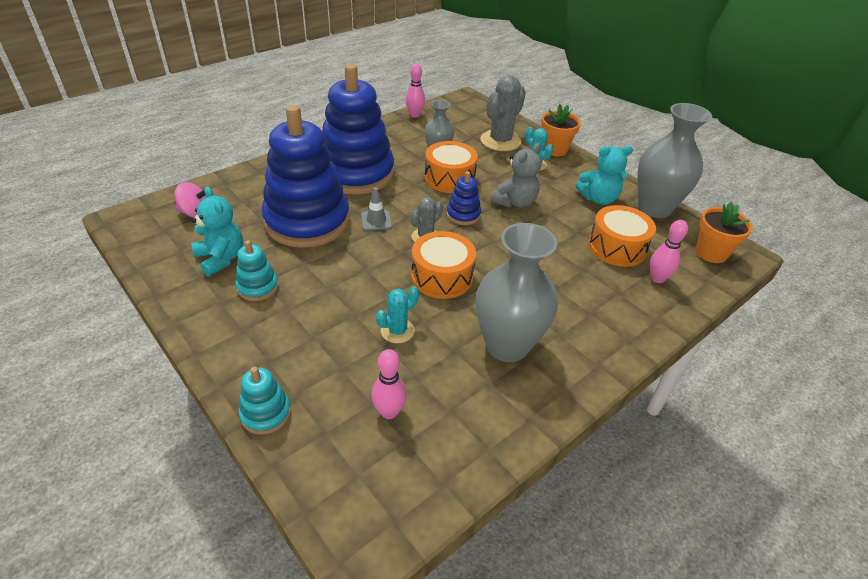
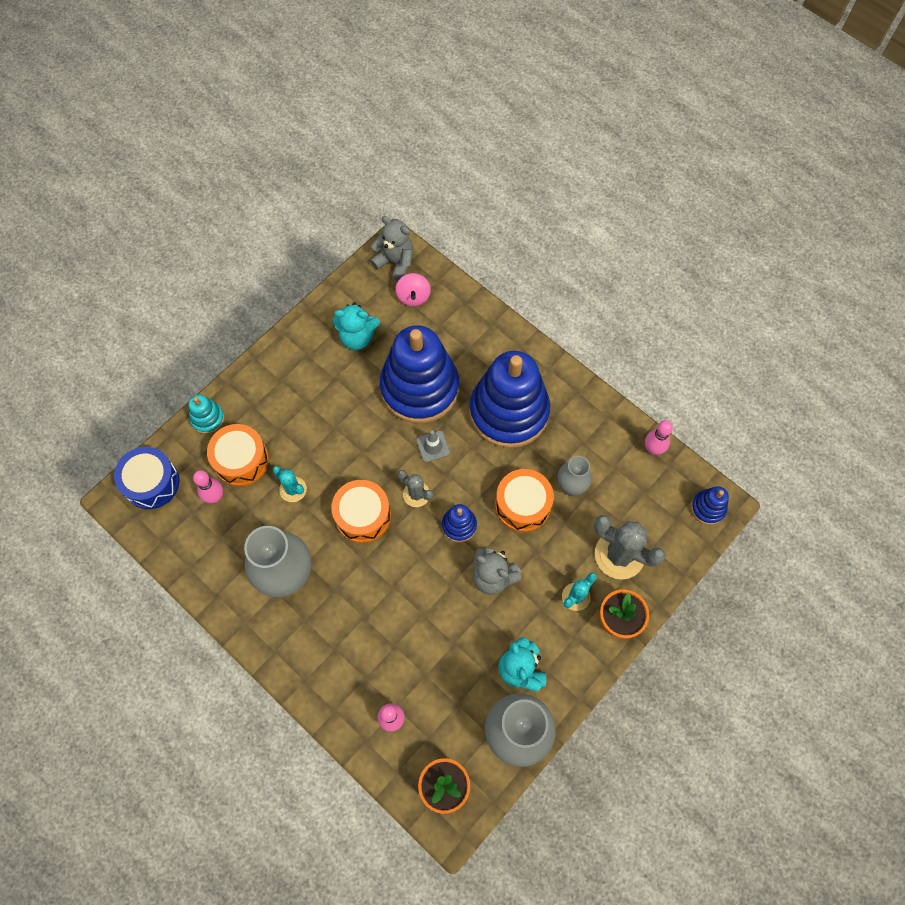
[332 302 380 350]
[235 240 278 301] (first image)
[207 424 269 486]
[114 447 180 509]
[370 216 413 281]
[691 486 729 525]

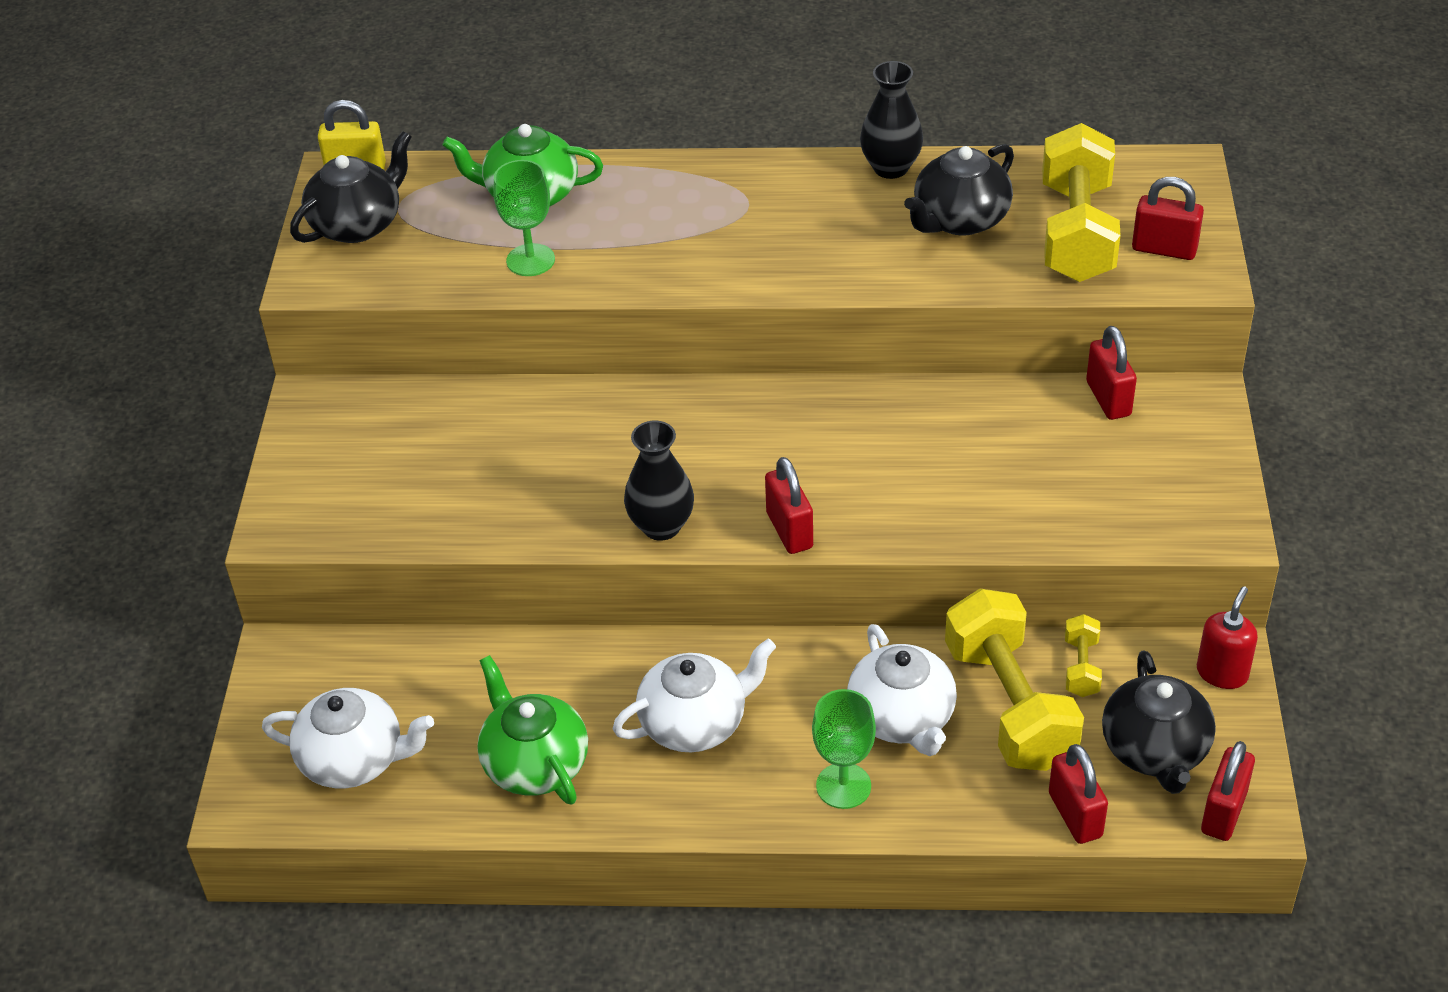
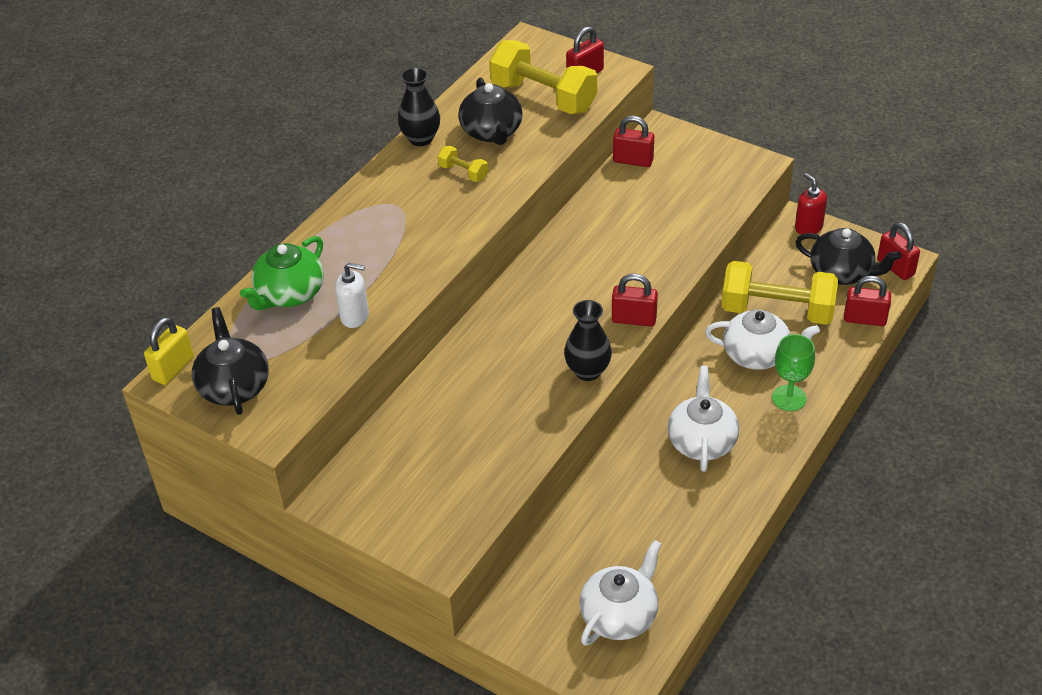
[477 655 588 805] (first image)
[335 263 369 328]
[438 146 488 182]

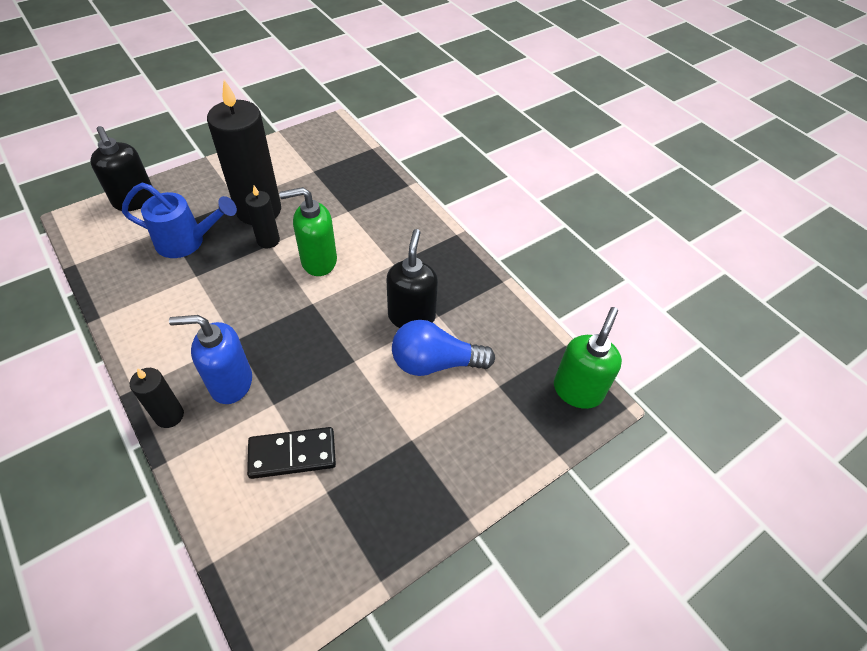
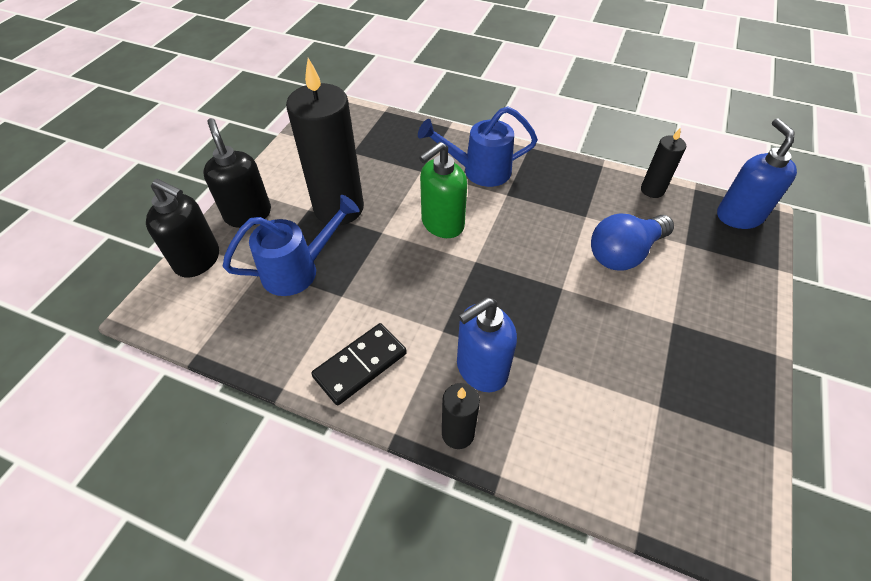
[641 127 686 198]
[311 323 407 405]
[203 118 271 228]
[717 118 797 229]
[418 106 538 187]

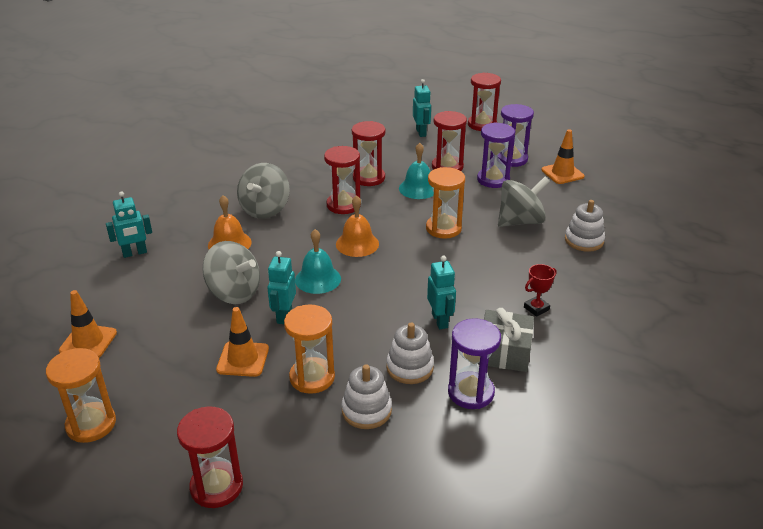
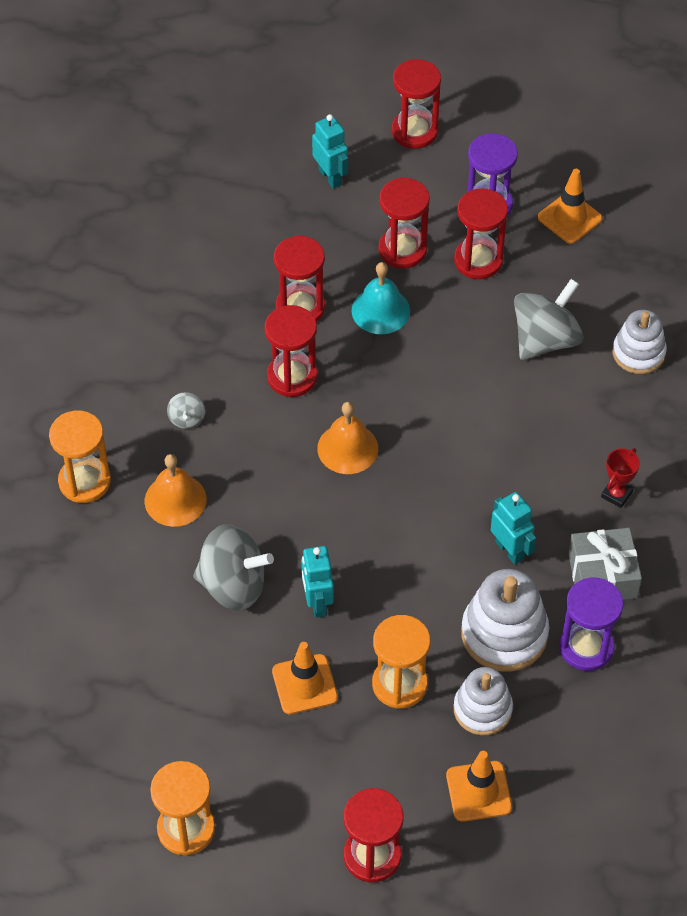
[446 751 512 822]
[106 191 152 258] (first image)
[167 392 205 429]
[295 229 341 294] (first image)
[461 569 549 671]
[49 411 111 503]
[454 189 508 279]

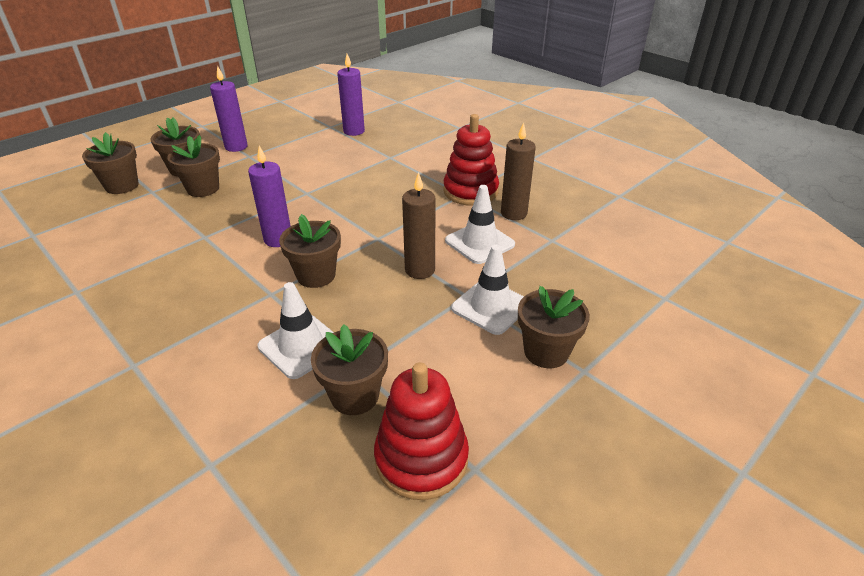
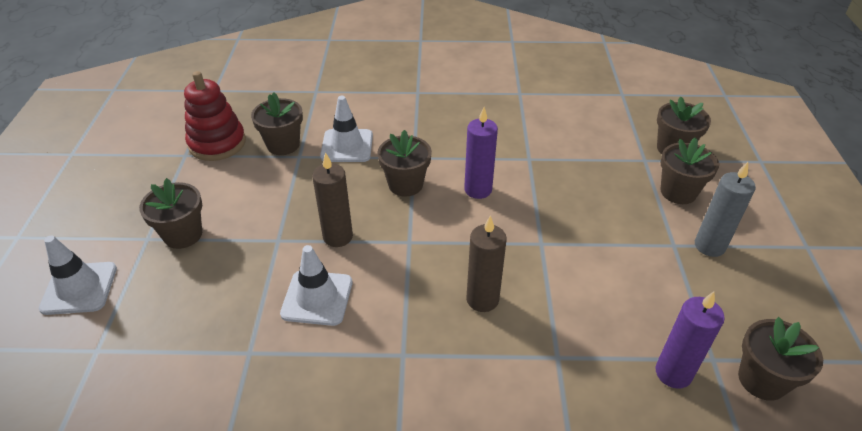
[738 317 823 401]
[695 162 756 257]
[443 114 499 206] (first image)
[39 236 117 315]
[466 215 507 312]

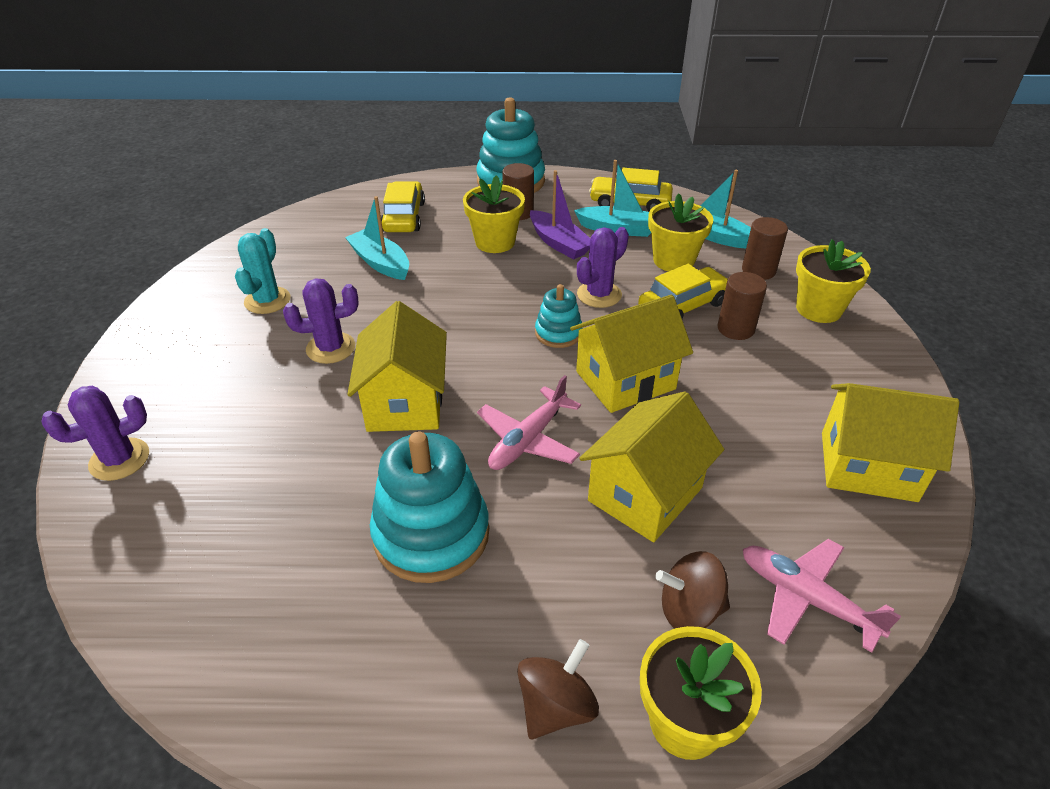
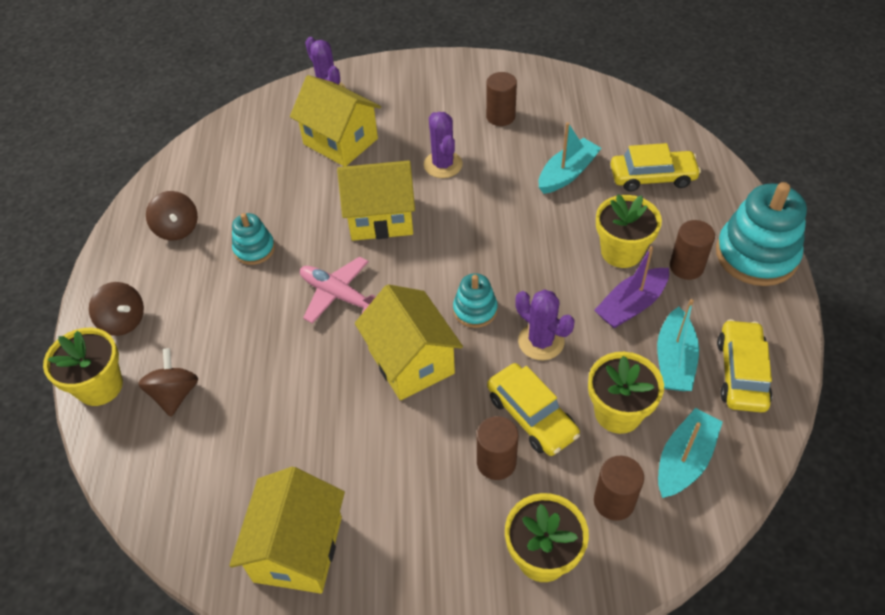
[486 72 517 126]
[232 213 275 265]
[290 75 381 166]
[743 539 901 653] (first image)
[146 191 198 241]

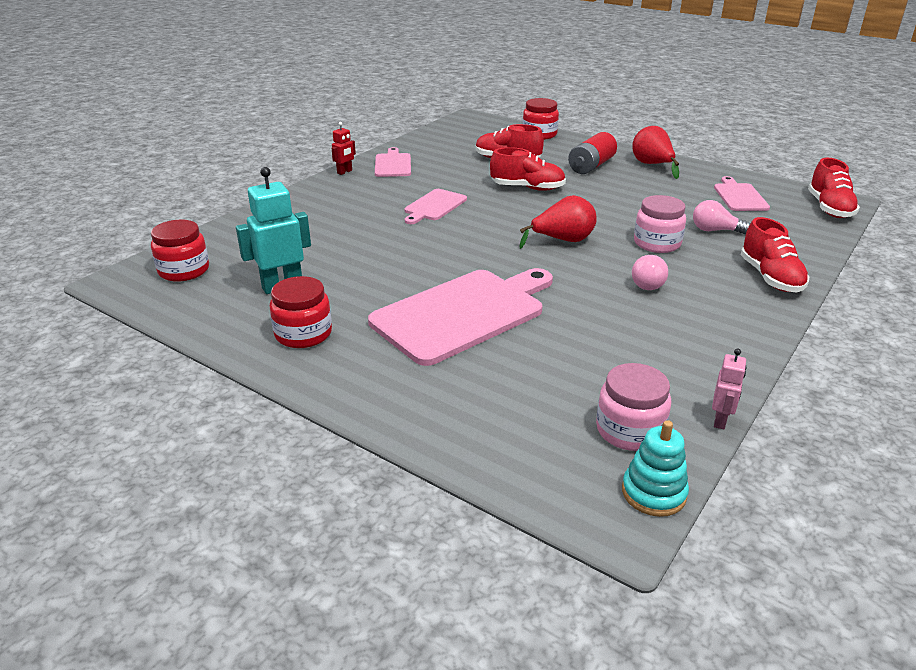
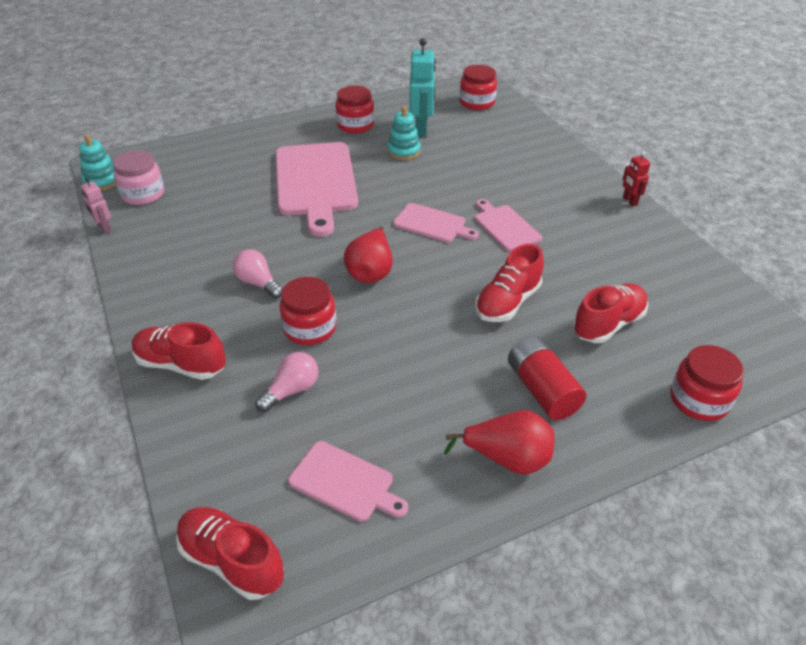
[393 203 479 242]
[279 277 336 345]
[387 106 421 160]

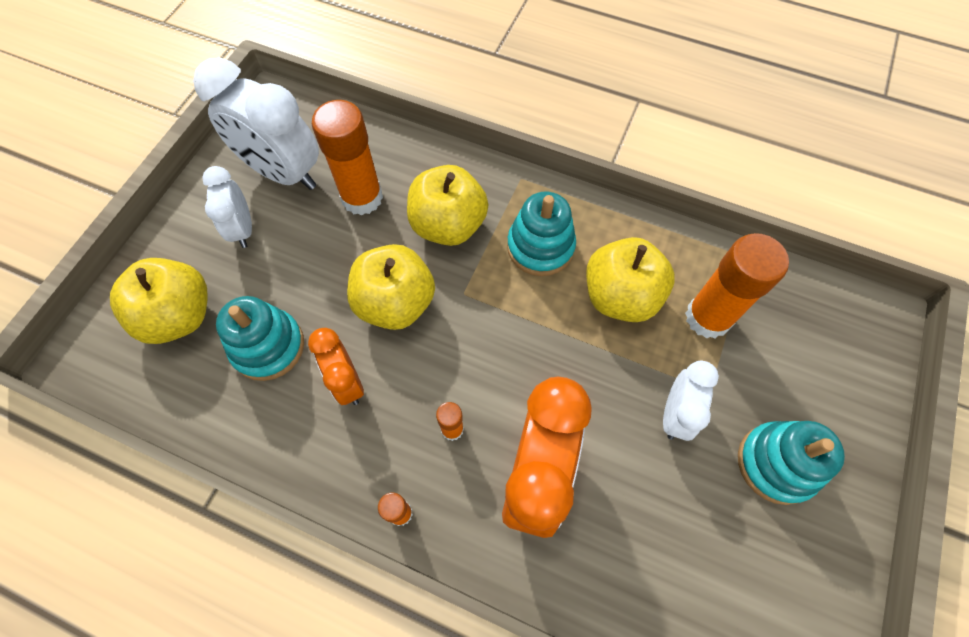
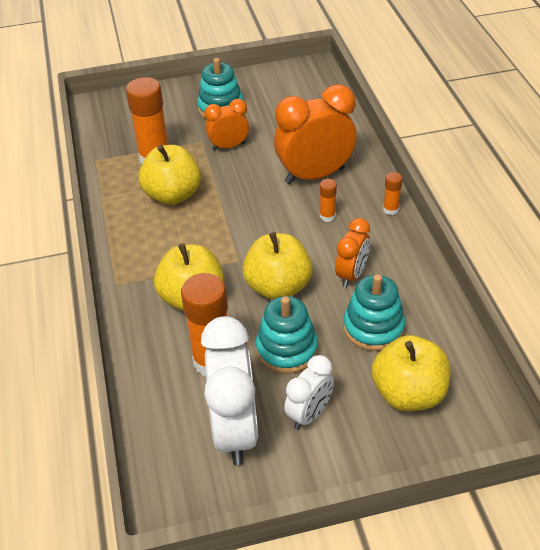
[256 296 318 374]
[204 99 249 151]

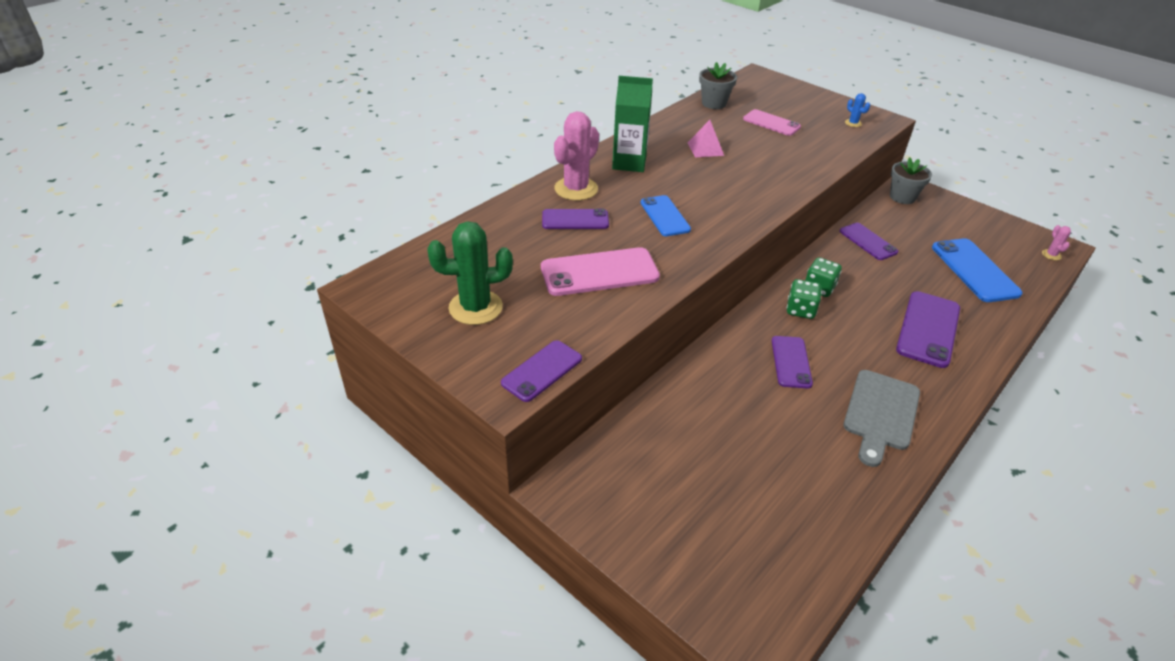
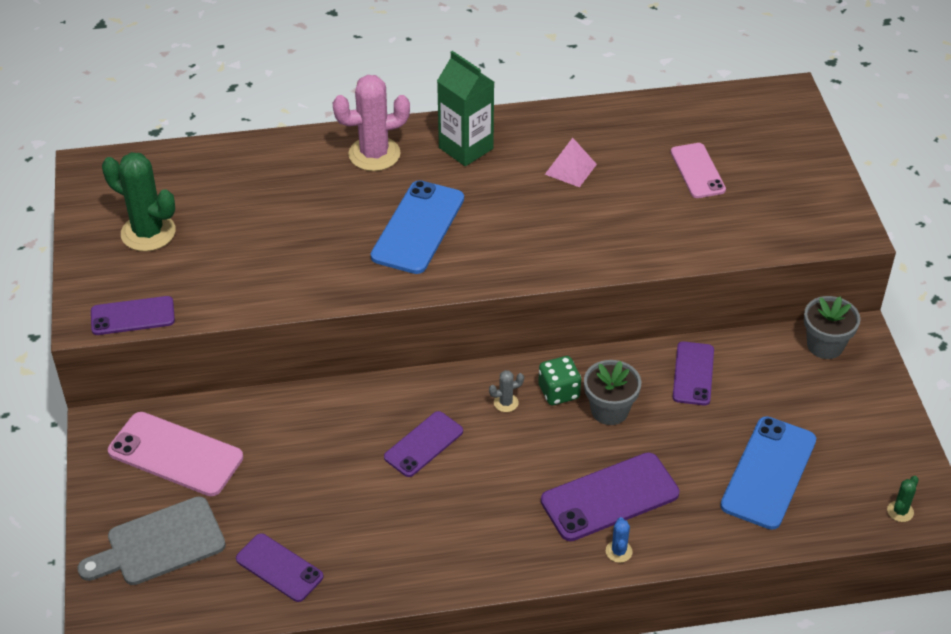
[108 412 243 496]
[236 533 323 602]
[371 180 464 274]
[584 360 641 425]
[489 370 524 412]
[77 496 226 585]
[606 517 633 563]
[887 476 919 522]

